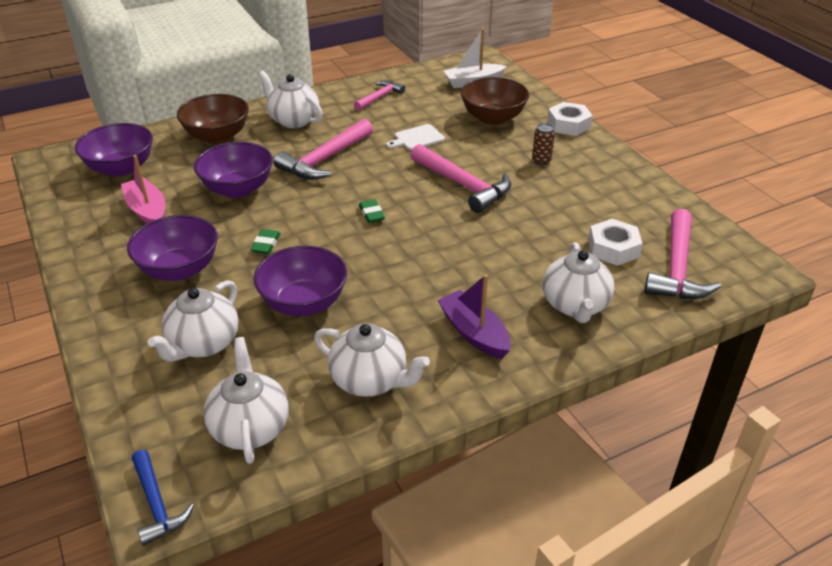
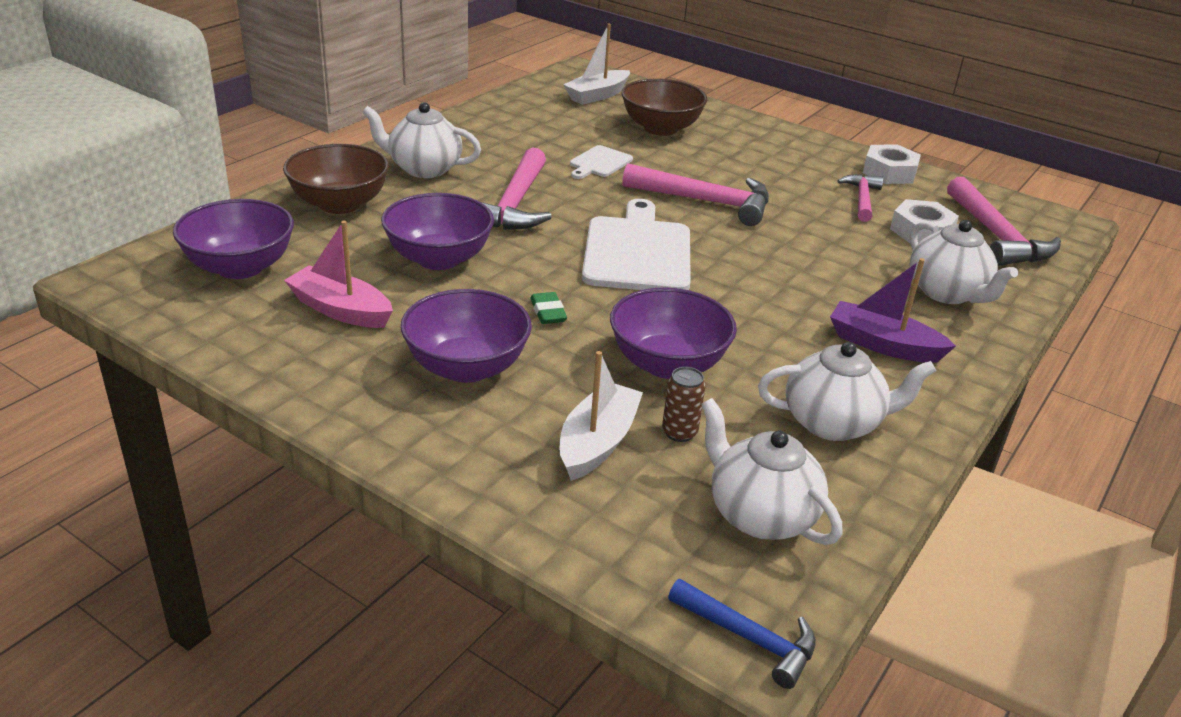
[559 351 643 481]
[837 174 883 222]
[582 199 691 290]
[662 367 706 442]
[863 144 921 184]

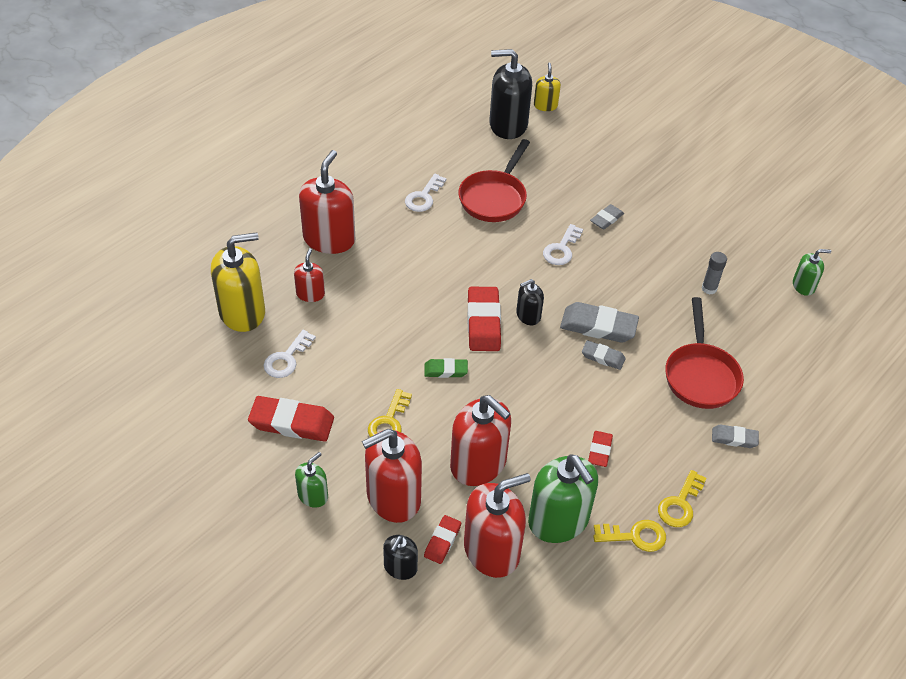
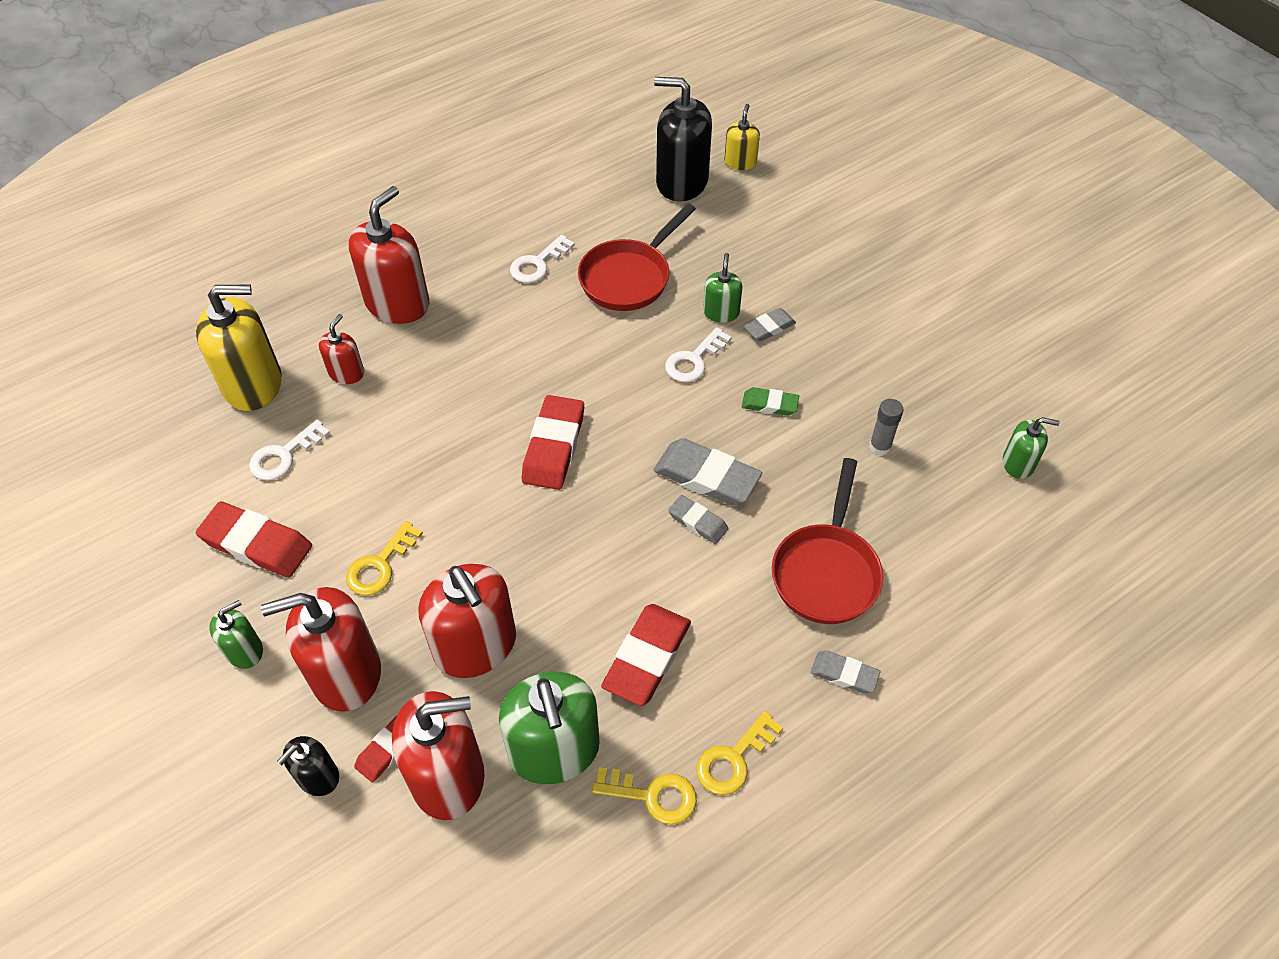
[742 387 799 416]
[516 279 544 325] (first image)
[601 604 691 706]
[703 253 742 323]

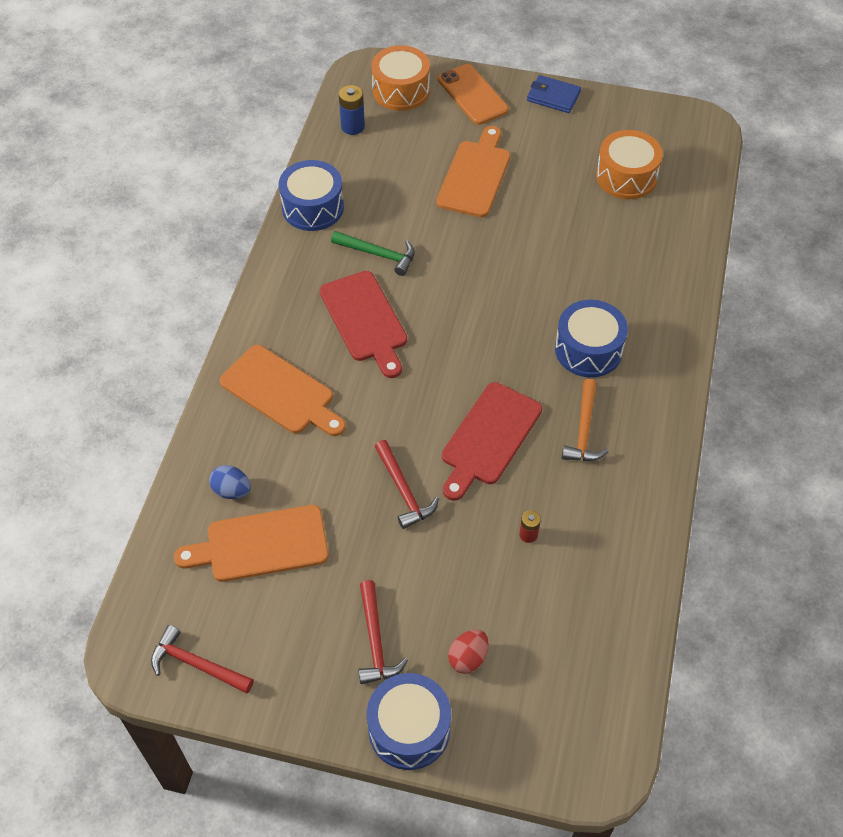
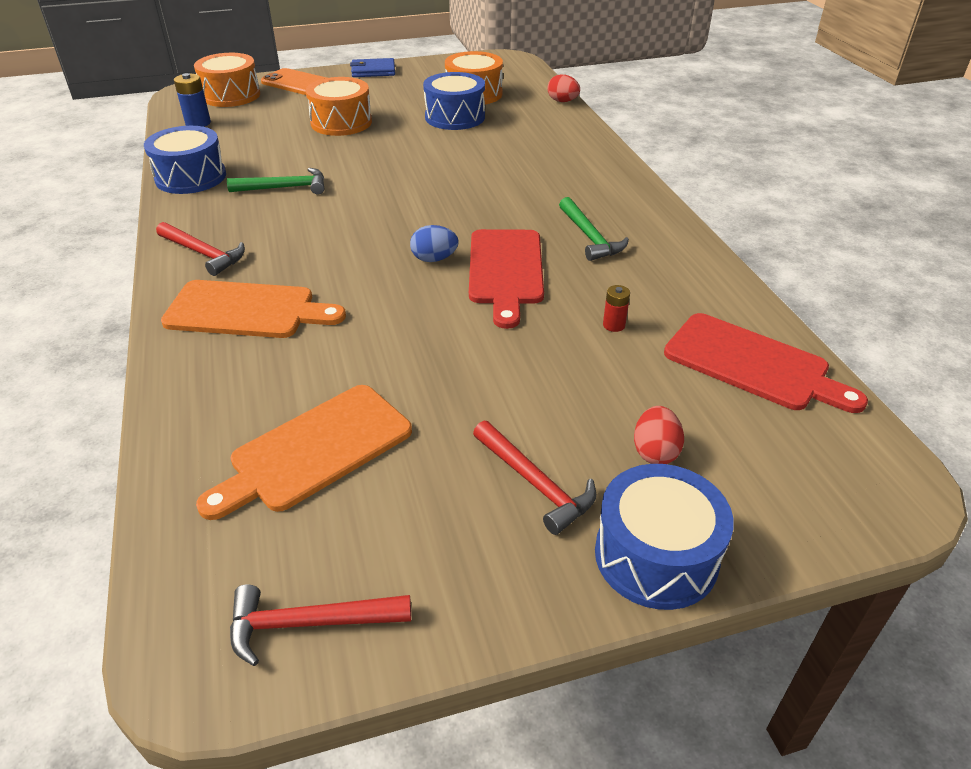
[410 225 459 262]
[664 313 868 413]
[156 222 245 276]
[306 77 372 136]
[423 72 485 130]
[559 197 629 261]
[547 74 580 102]

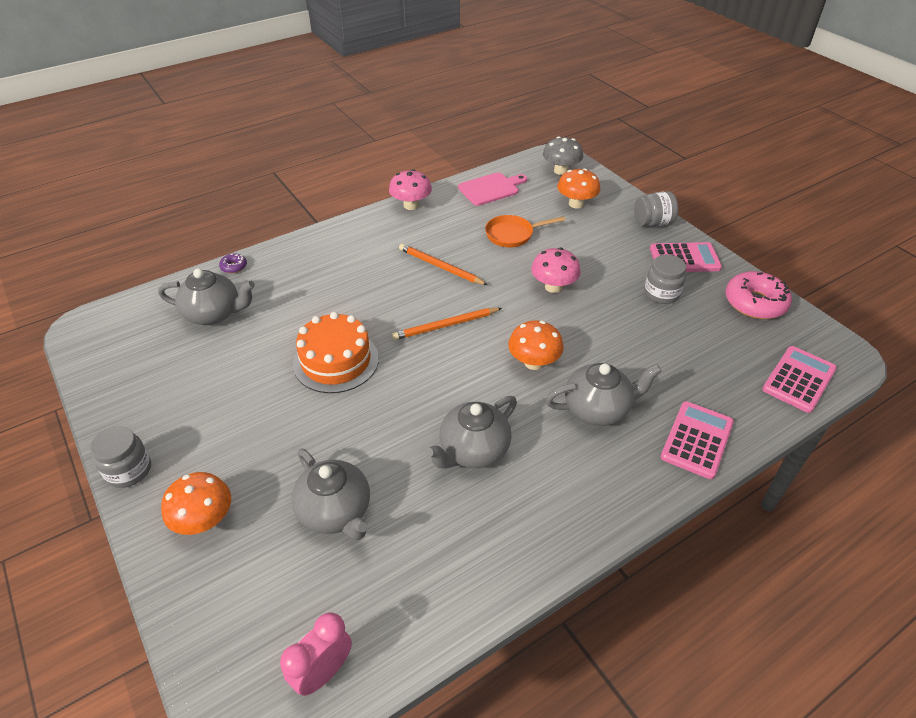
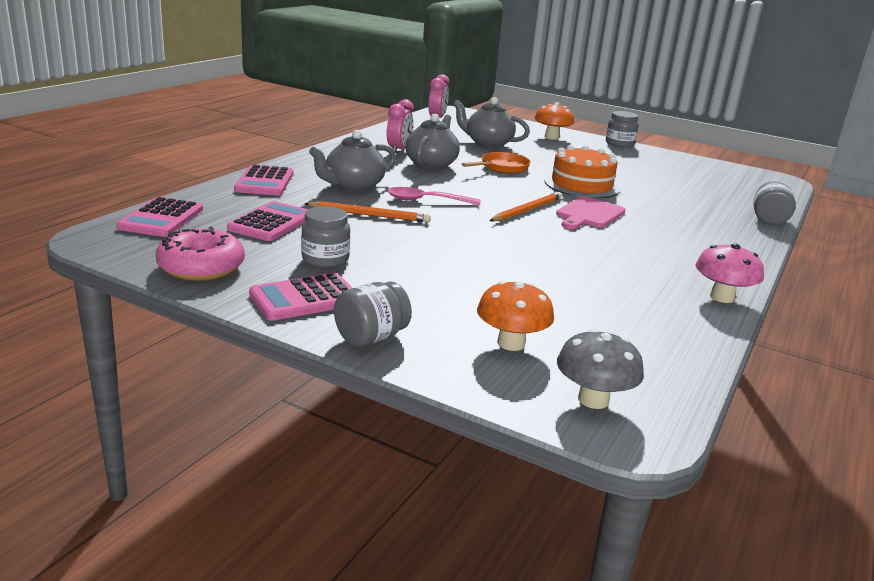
[158 268 255 325] (first image)
[754 181 796 225]
[304 201 431 222]
[556 197 626 229]
[462 152 531 174]
[387 187 481 205]
[531 248 581 293] (first image)
[227 201 308 241]
[387 99 414 153]

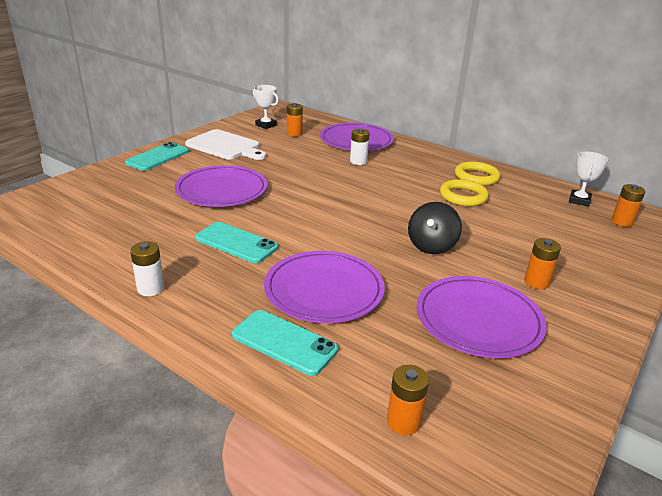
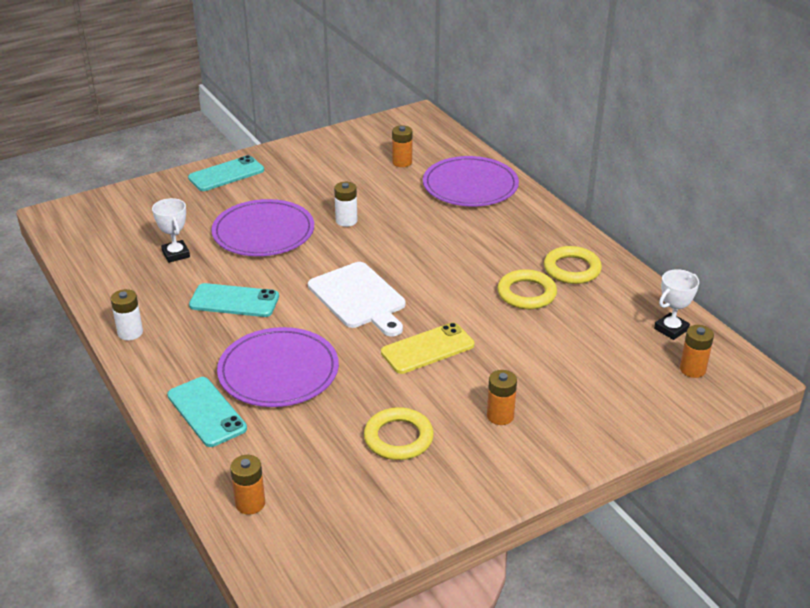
[308 262 405 336]
[189 283 279 317]
[152 198 190 263]
[334 182 357 227]
[381 323 474 374]
[364 407 434 460]

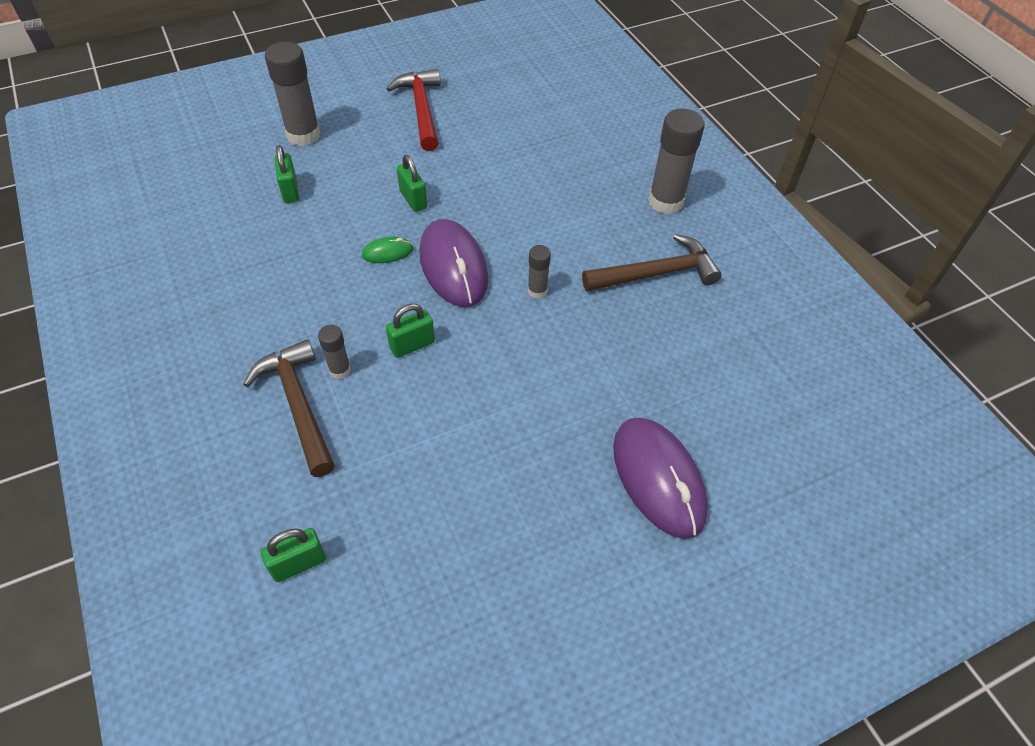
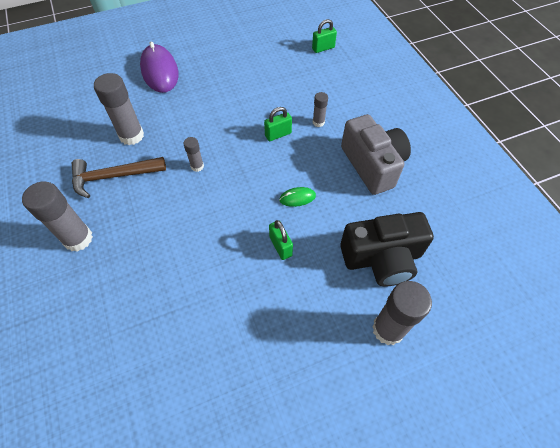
[243 339 335 477] (first image)
[340 212 434 286]
[386 69 441 151] (first image)
[419 219 488 307] (first image)
[94 73 144 145]
[341 114 411 195]

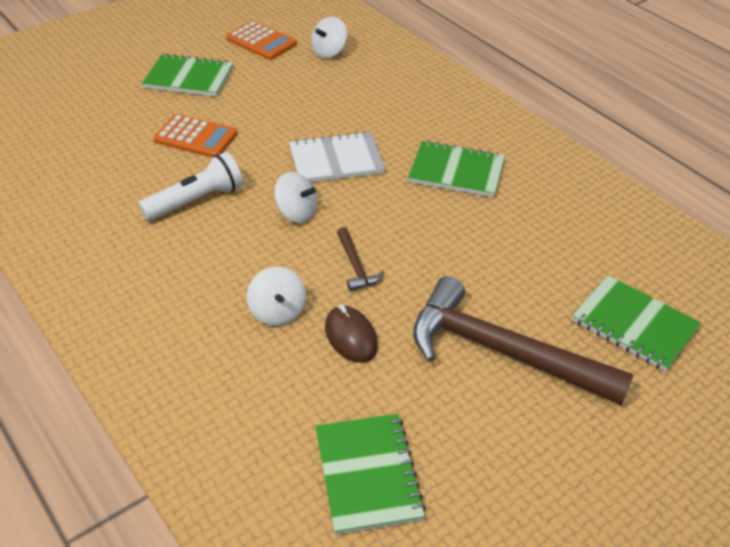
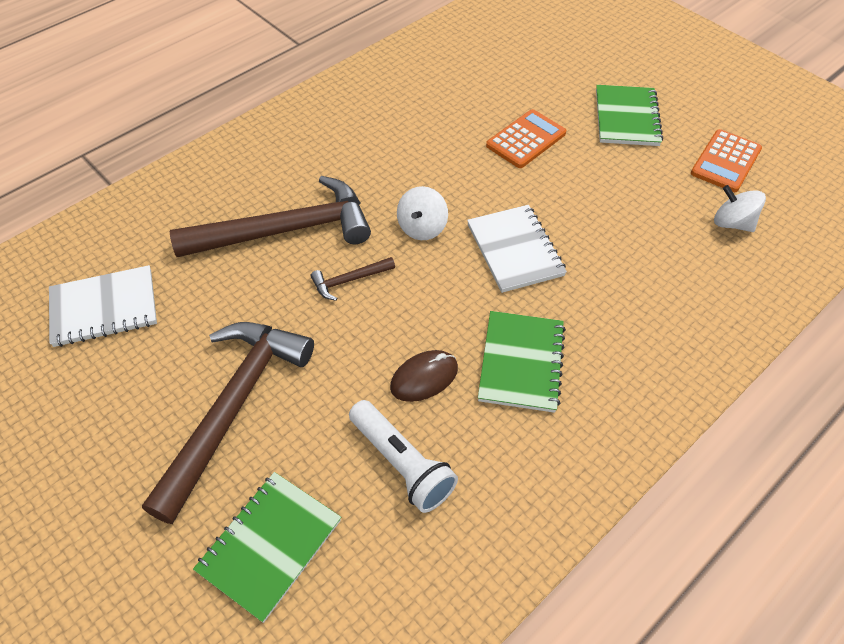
[349 400 458 513]
[486 109 566 168]
[170 176 371 257]
[49 265 157 347]
[390 350 458 402]

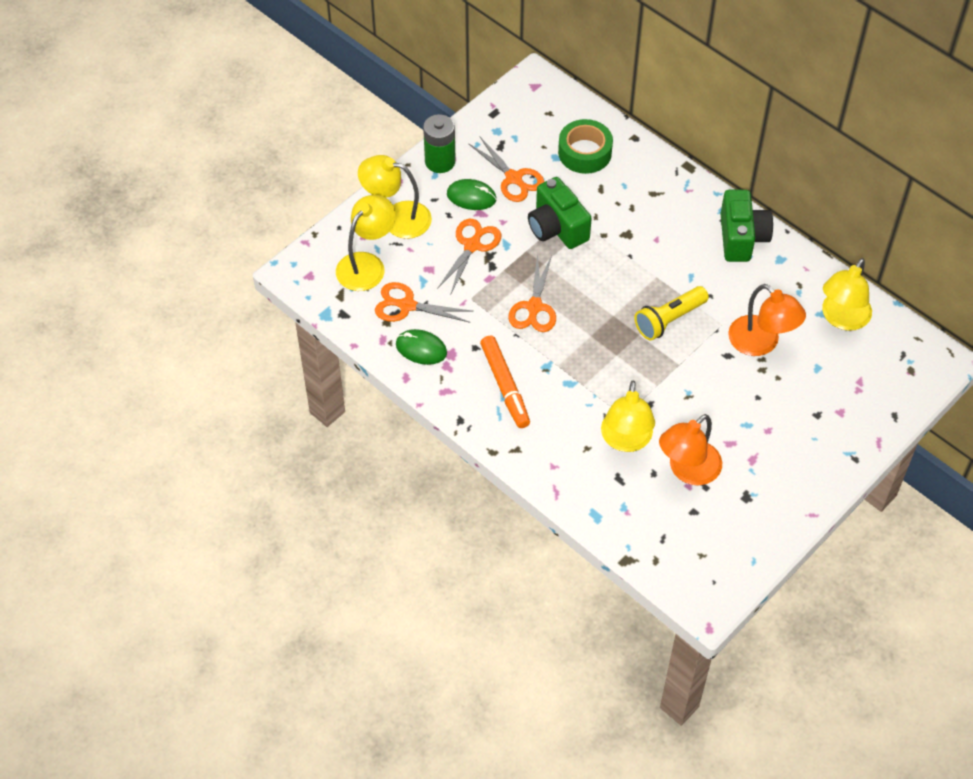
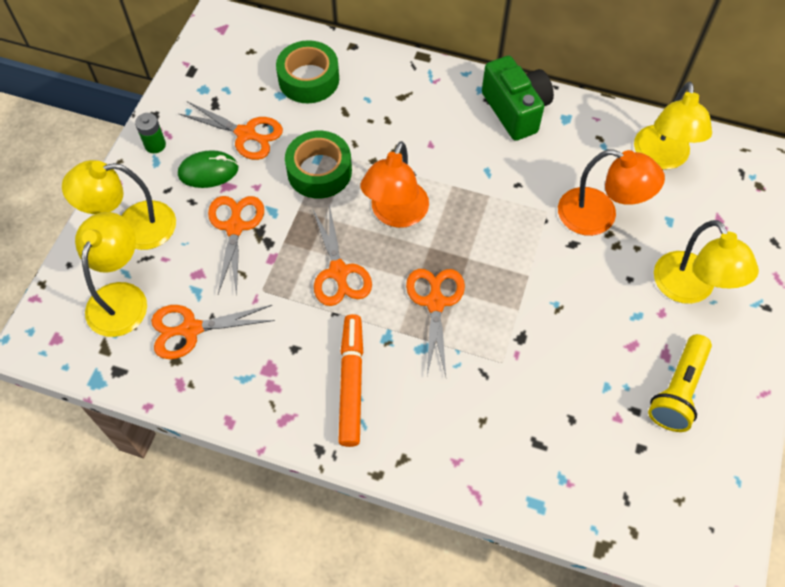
[396 329 447 365] (first image)
[135 113 166 153]
[338 314 363 447]
[285 131 352 198]
[654 220 759 304]
[648 334 712 432]
[360 141 429 228]
[406 269 465 376]

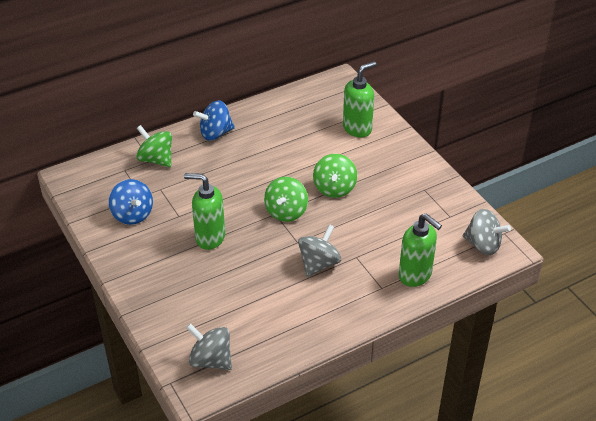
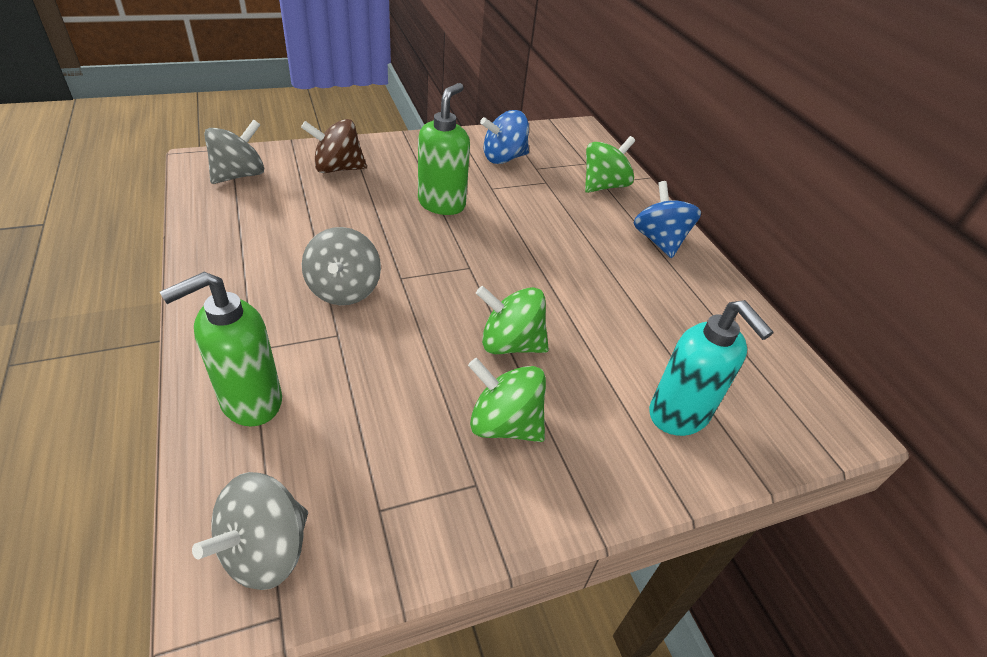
[468 358 546 442]
[302 227 381 305]
[649 300 773 436]
[301 119 367 173]

